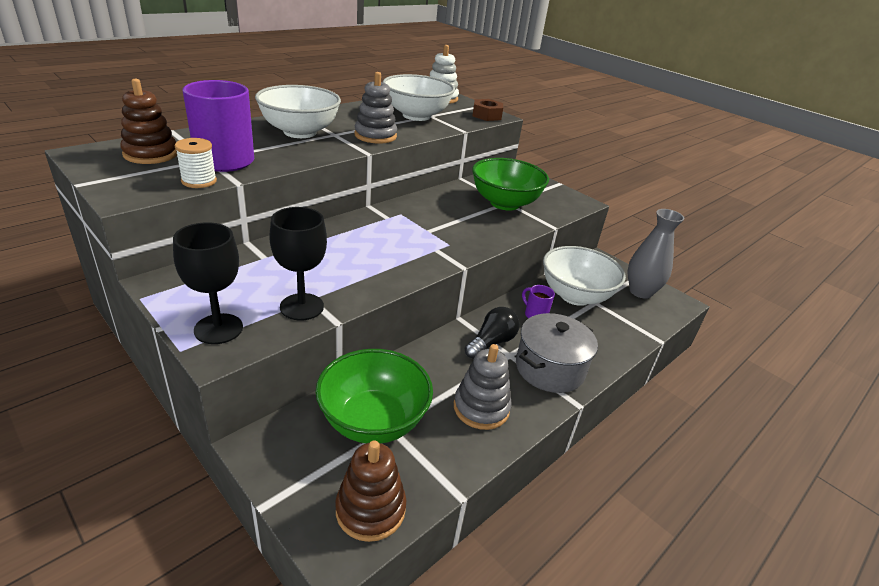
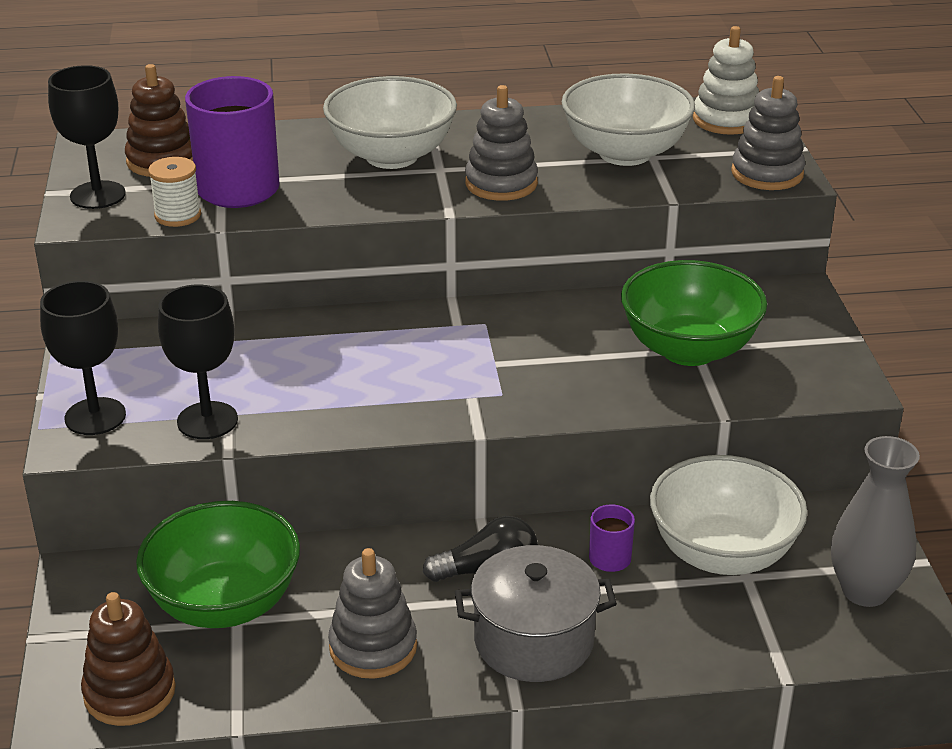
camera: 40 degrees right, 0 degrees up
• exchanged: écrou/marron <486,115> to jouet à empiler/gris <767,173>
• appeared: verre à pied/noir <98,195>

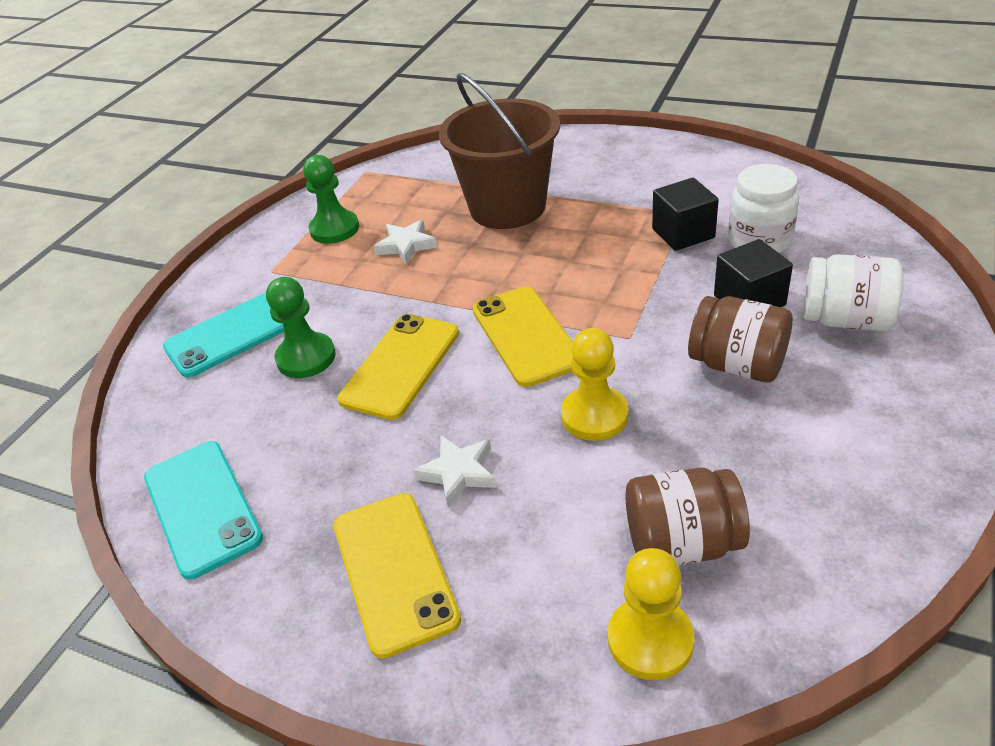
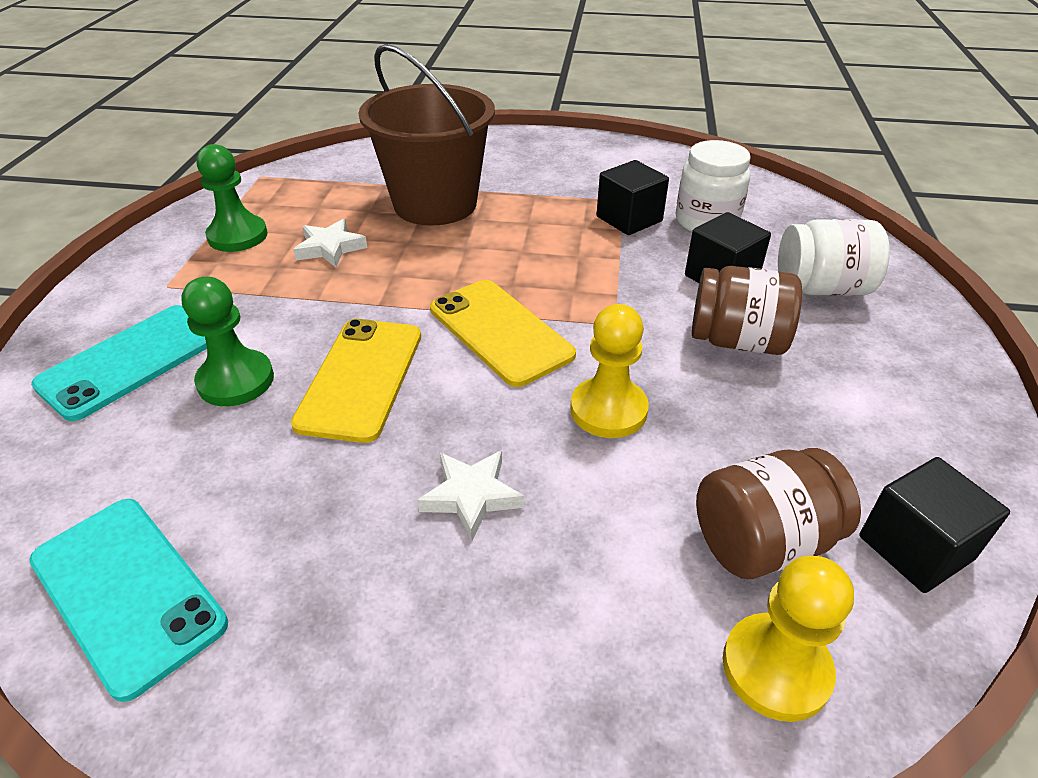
camera: 20 degrees left, 0 degrees up
• missing: téléphone/jaune <394,571>
• appeared: cube/noir <915,548>

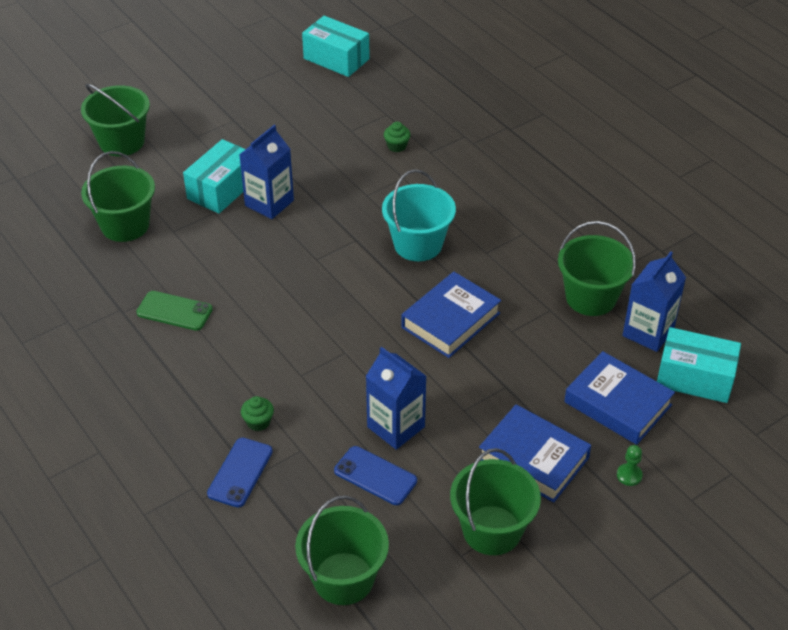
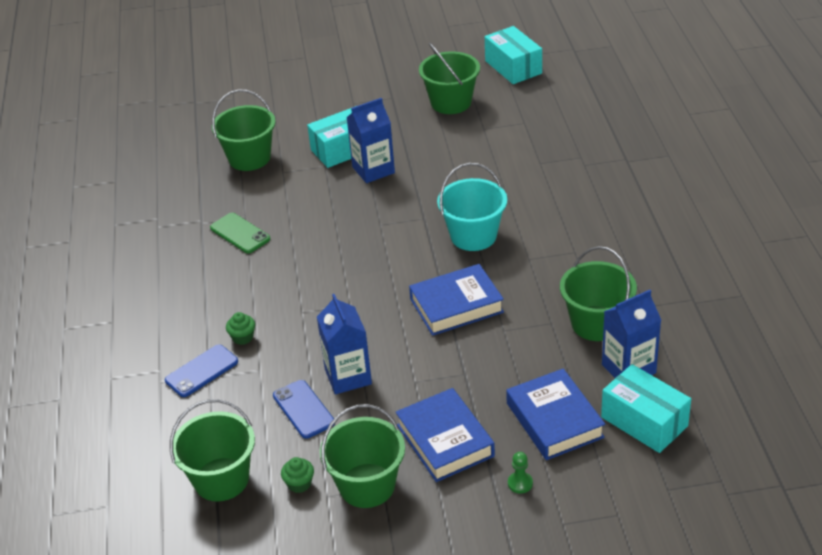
camera: 30 degrees right, 5 degrees down
• relocated: seau/vert <122,142> to <451,102>
• relocated: muffin/vert <397,146> to <299,484>

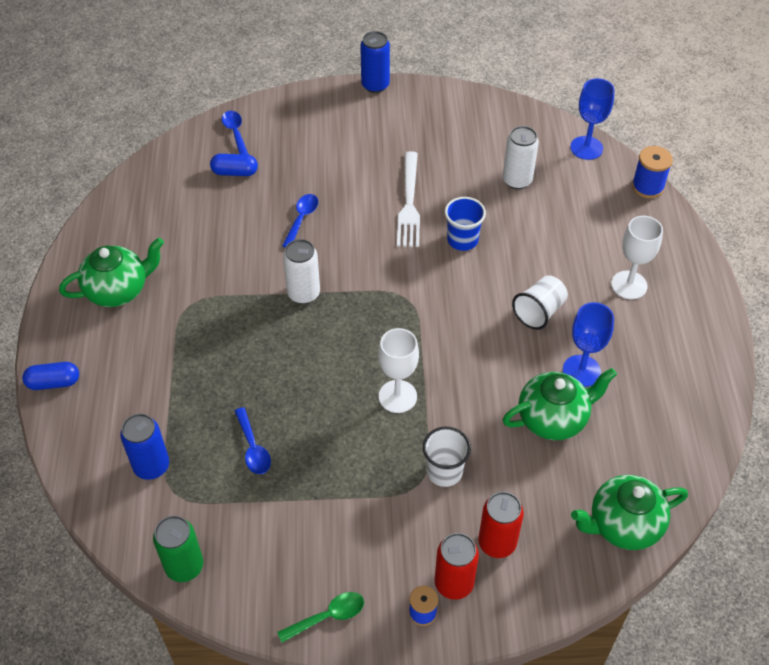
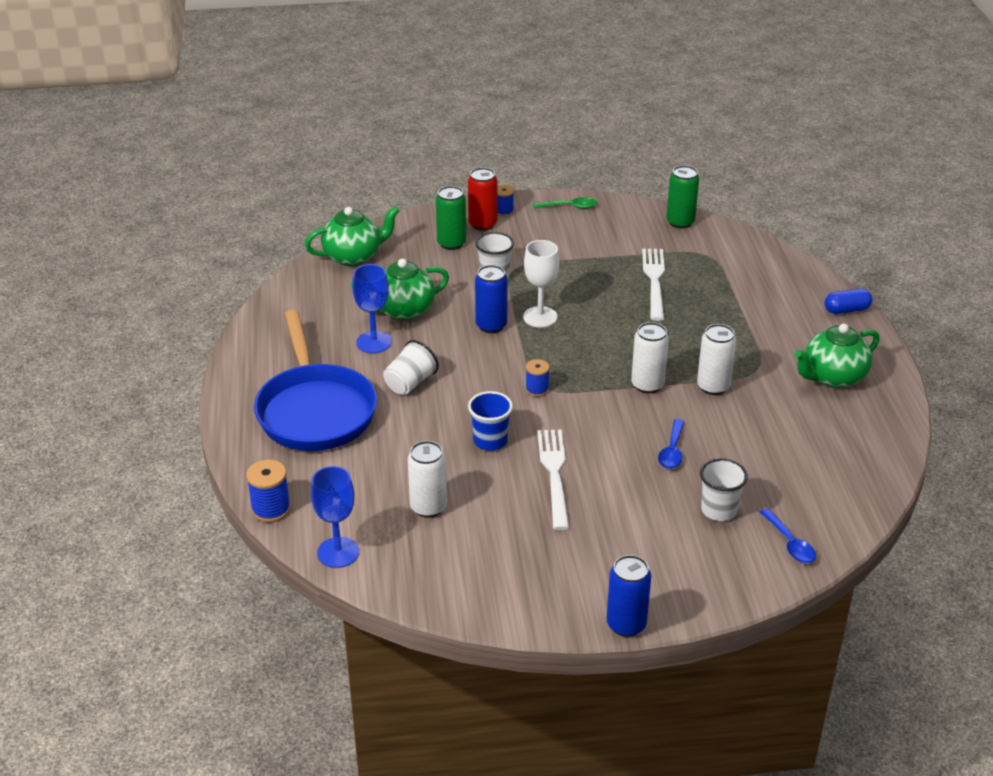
camera: 175 degrees right, 15 degrees down
• relocated: canette/bleu <151,466> to <491,325>
• missing: gélule/bleu <235,172>
• exchanged: cuillère/bleu <253,448> to fourchette/blanc <654,281>
• spun: cuillère/vert <328,616> = <569,207> 150 degrees counterclockwise
• colour: canette/rouge <497,543> to canette/vert <451,243>
• exchanged: verre à pied/blanc <629,285> to poêle/bleu <315,410>
• appeared: bobine/bleu <537,389>
• appeared: canette/blanc <713,386>
• appeared: gobelet/blanc <719,510>

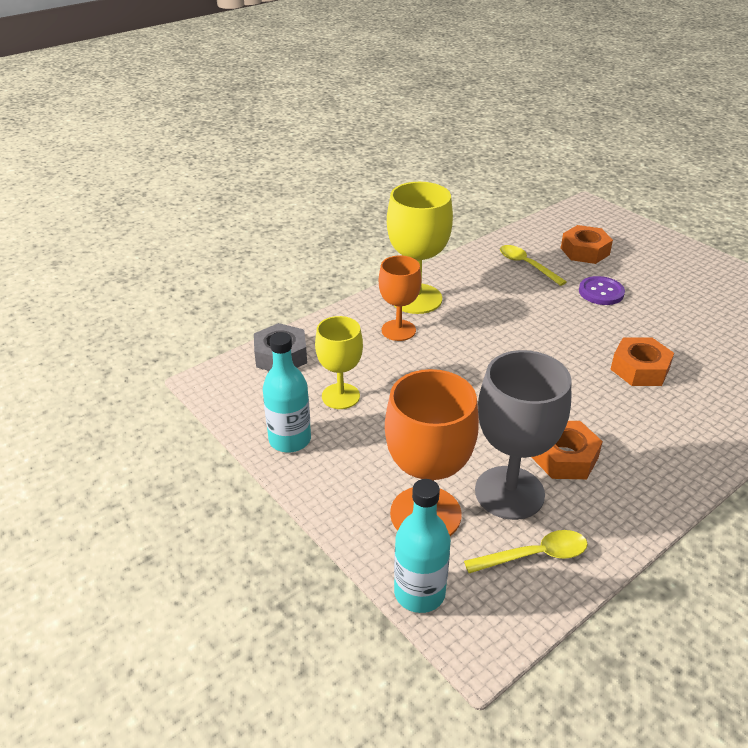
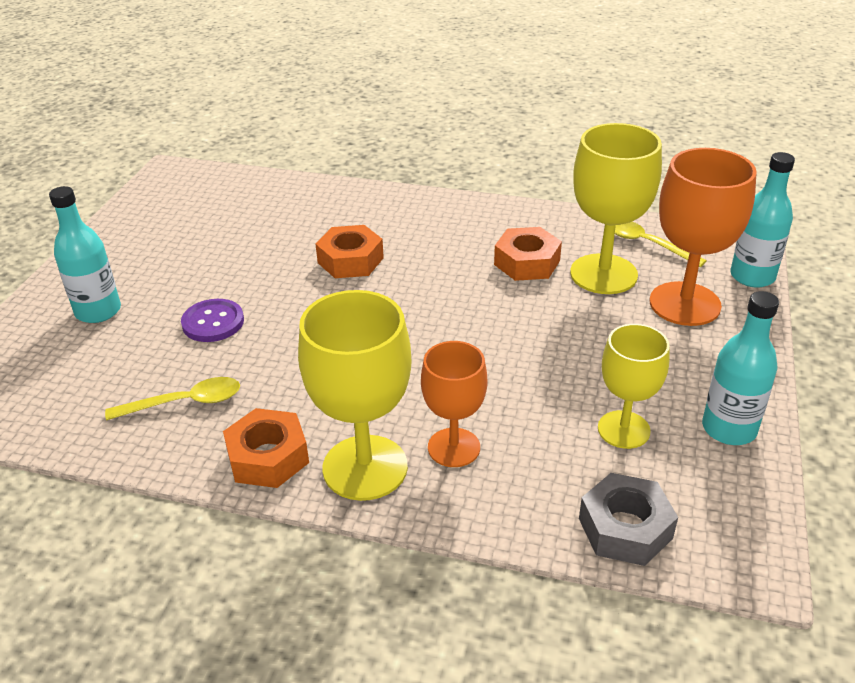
camera: 125 degrees left, 0 degrees up
• colour: verre à pied/gris <509,492> to verre à pied/jaune <603,274>
• spun: cuillère/jaune <526,265> = <185,402> 120 degrees counterclockwise
• relocated: écrou/orange <584,251> to <268,457>
• appeared: bouteille/turquoise <98,311>

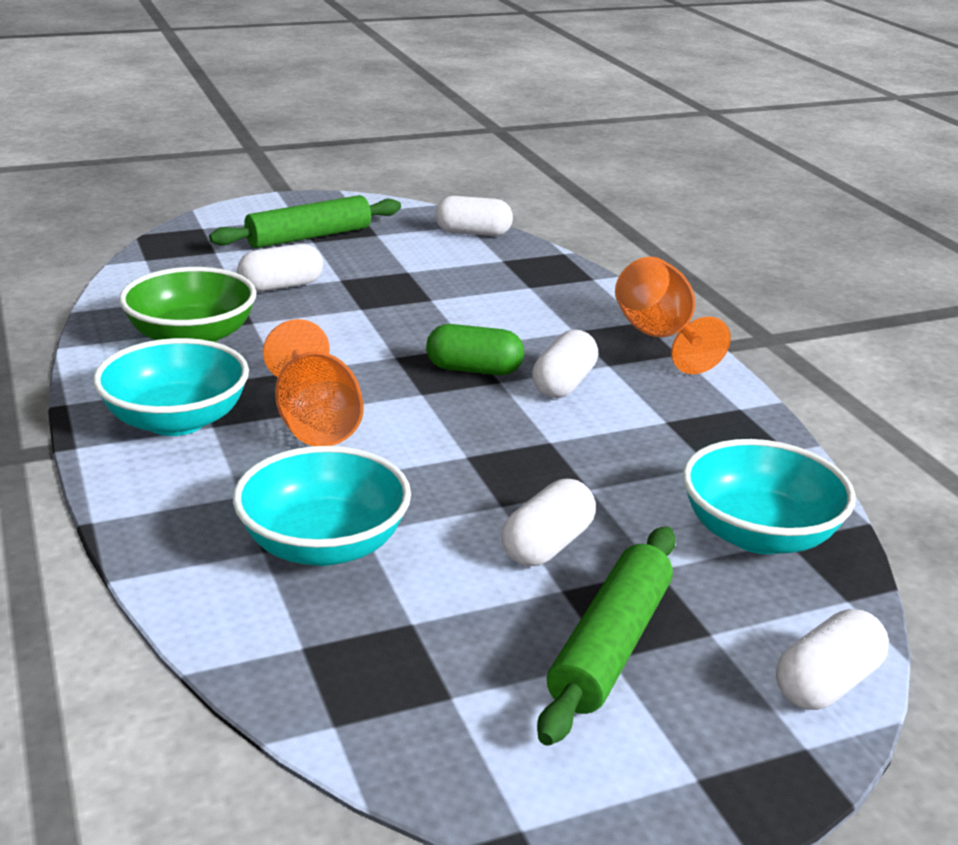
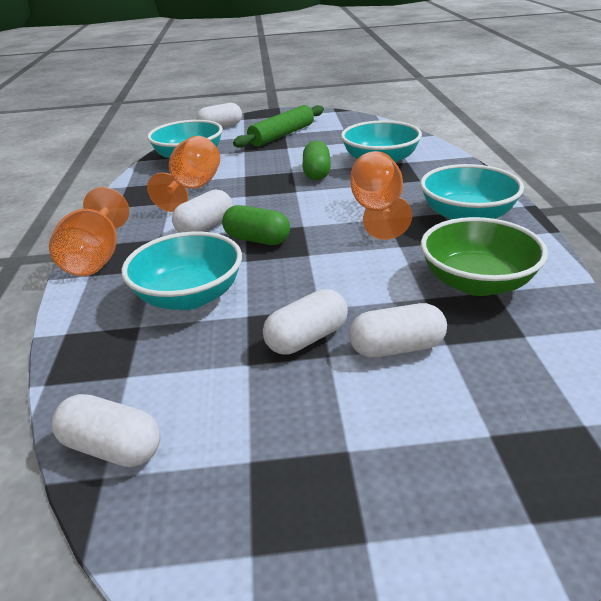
camera: 160 degrees left, 5 degrees up
• missing: rouleau à pâtisserie/vert <309,237>
• relocated: gélule/blanc <547,545> to <307,338>
• appeared: bol/turquoise <189,296>
• appeared: verre à pied/orange <193,189>
• appeared: gélule/vert <316,173>

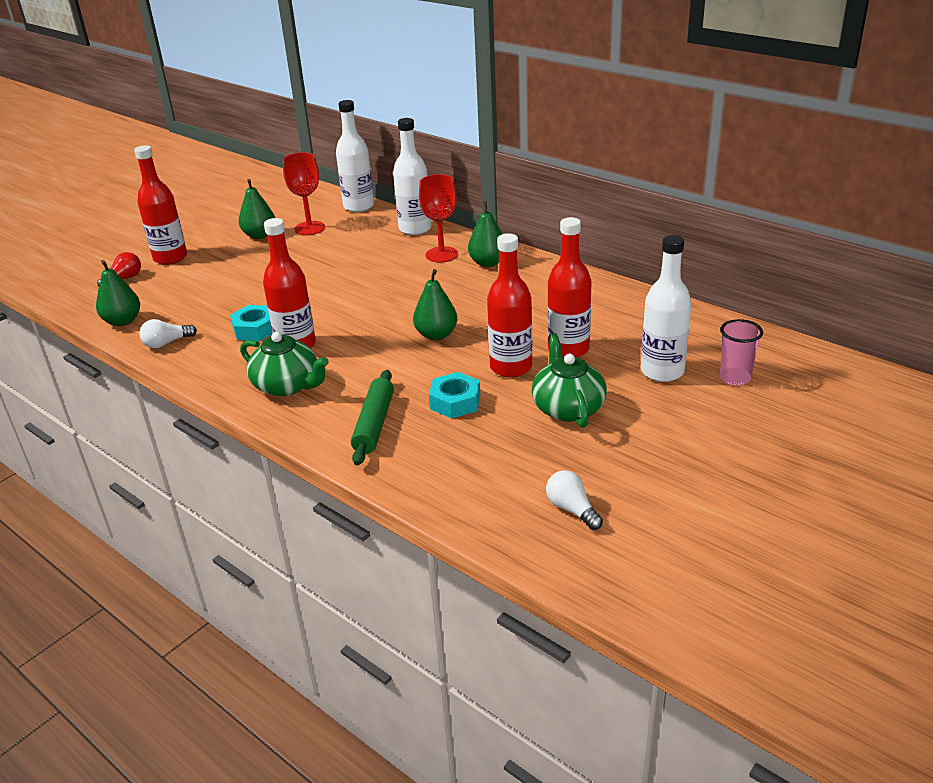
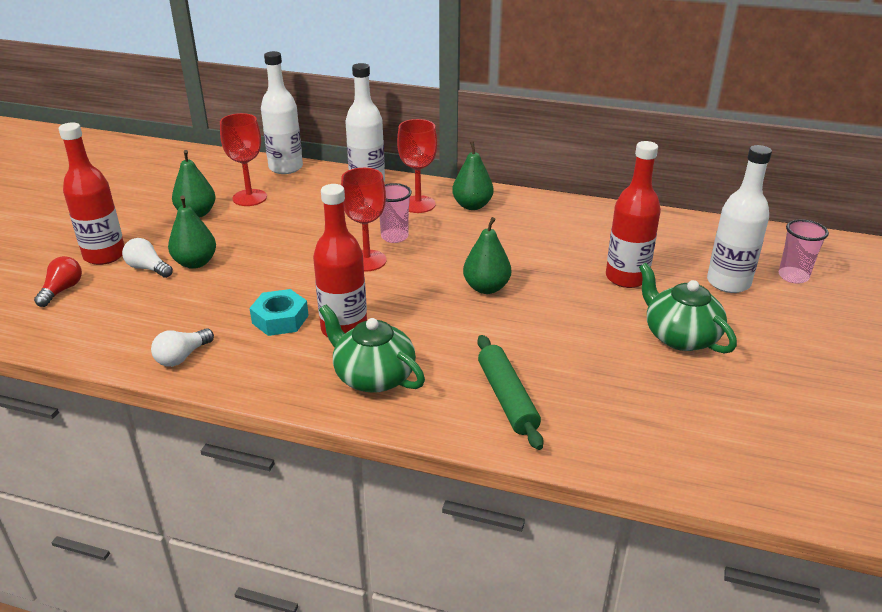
camera: 25 degrees left, 0 degrees up
• relocated: poire/vert <123,321> to <195,263>
• spun: théière/vert <287,385> = <373,376> 150 degrees counterclockwise
• missing: écrou/turquoise <455,402>
• missing: bouteille/rouge <511,367>
• relocated: ampoule/blanc <572,509> to <148,268>
• appeared: verre à pied/rouge <367,261>
• appeared: gobelet/rose <394,237>

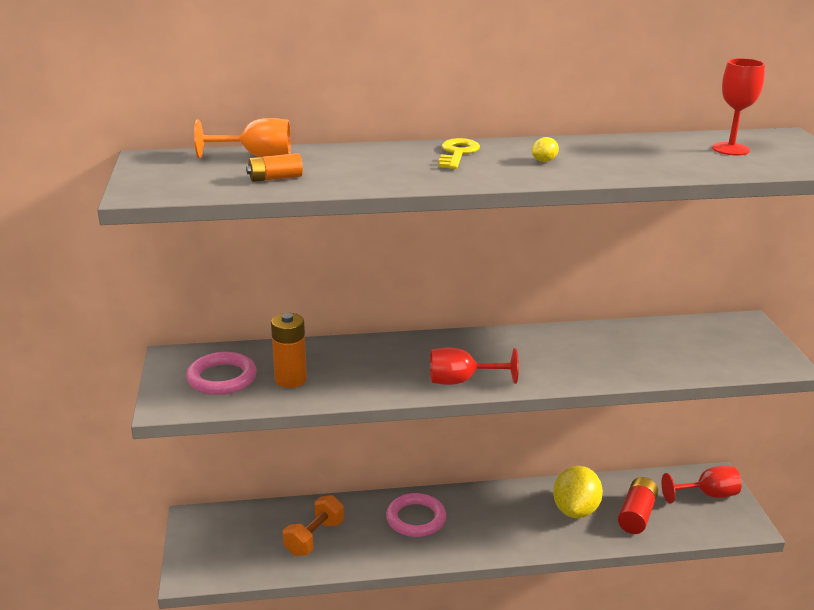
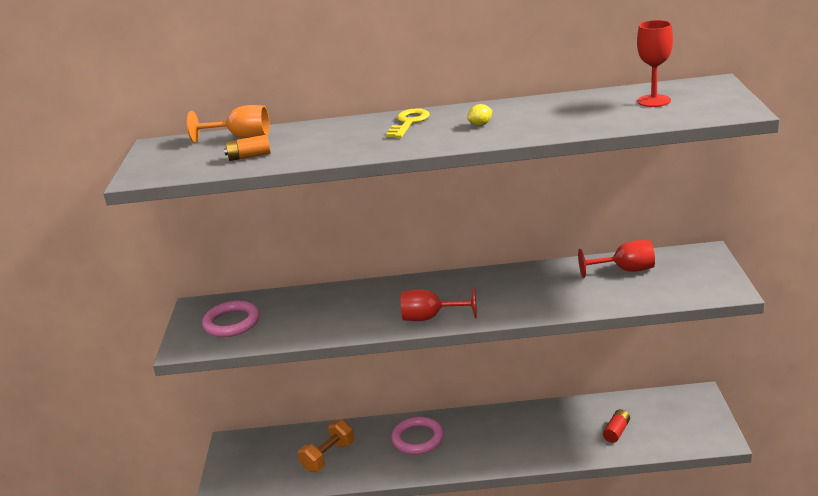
camera: 10 degrees right, 0 degrees up
• missing: pile/orange <290,379>
• missing: citron/jaune <575,510>
• size: pile/rouge <636,515> = <616,431> x0.65
• relocated: verre à pied/rouge <707,495> to <625,270>

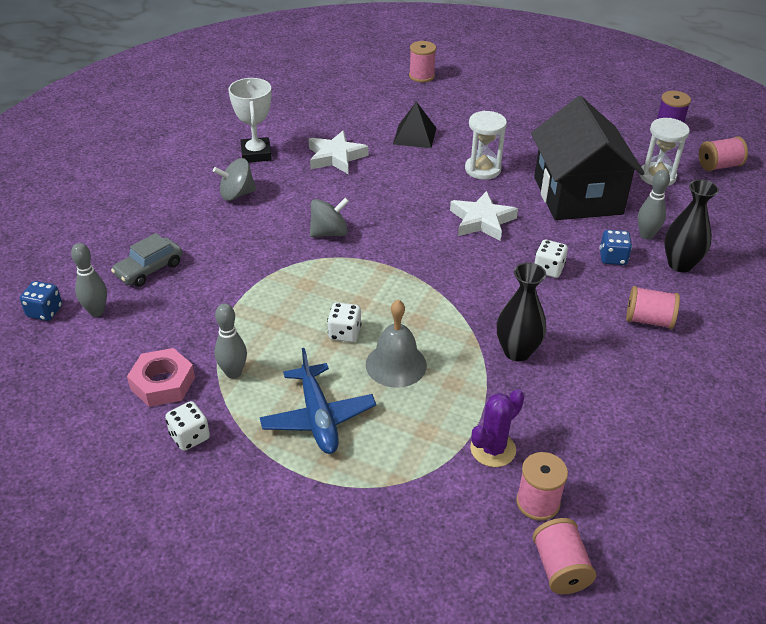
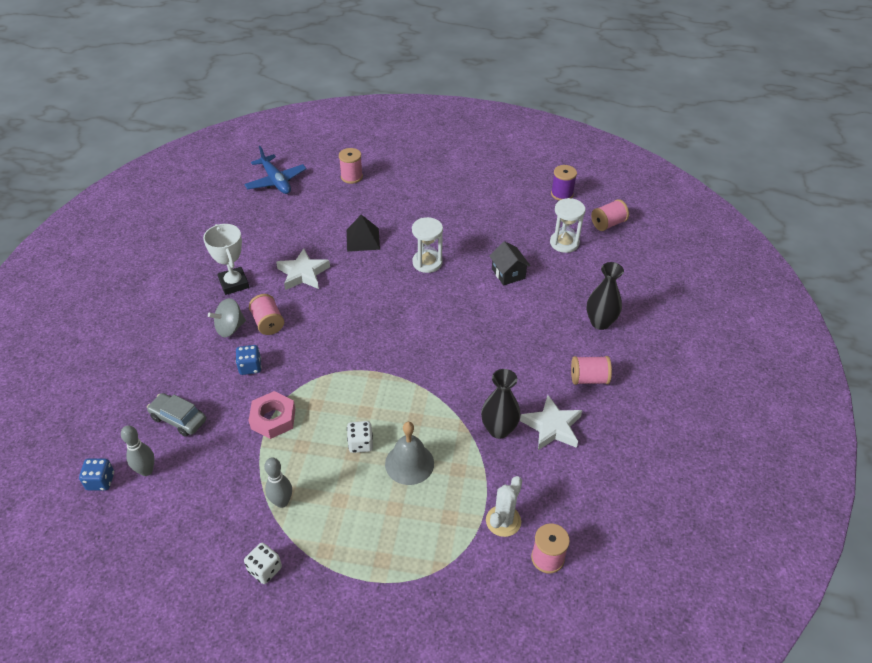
camera: 15 degrees left, 5 degrees up
• spun: voiture/gris <149,269> = <178,419> 90 degrees clockwise
• relocated: écrou/rose <163,383> to <273,418>
• relocated: avion/bleu <318,418> to <276,181>
• missing: toupie/gris <329,233>
• relocated: étoile/blanc <482,220> to <552,426>
• colour: cactus/violet <493,449> to cactus/blanc <503,521>
• size: maison/noir <577,196> = <508,273> x0.44
• relocated: bobine/rose <560,568> to <268,323>
• missing: dé/blanc <548,269>
• relocated: dé/bleu <612,258> to <250,367>
• missing: quille/gris <646,235>

